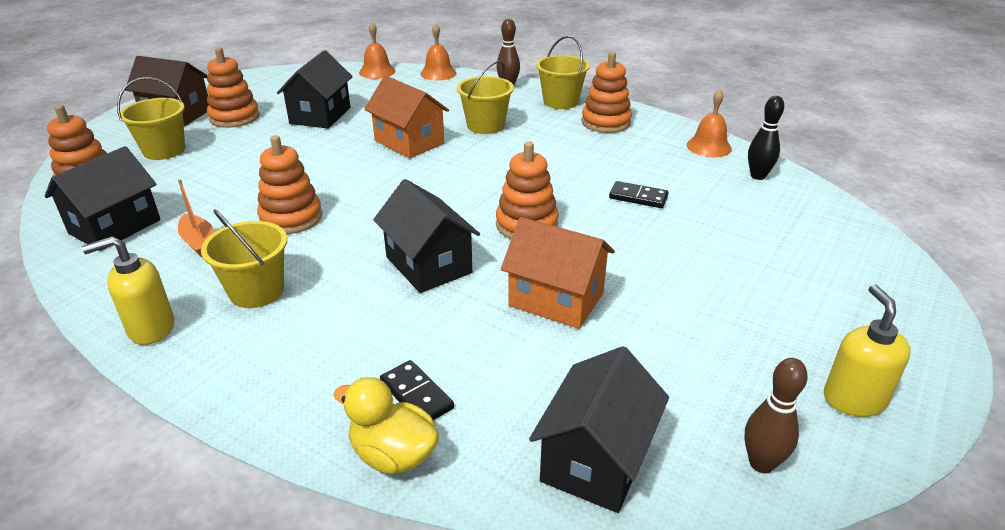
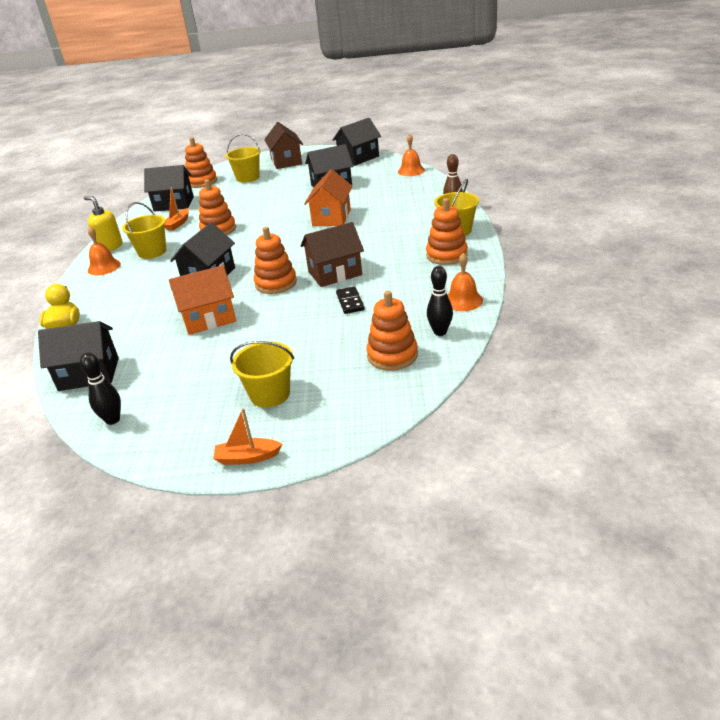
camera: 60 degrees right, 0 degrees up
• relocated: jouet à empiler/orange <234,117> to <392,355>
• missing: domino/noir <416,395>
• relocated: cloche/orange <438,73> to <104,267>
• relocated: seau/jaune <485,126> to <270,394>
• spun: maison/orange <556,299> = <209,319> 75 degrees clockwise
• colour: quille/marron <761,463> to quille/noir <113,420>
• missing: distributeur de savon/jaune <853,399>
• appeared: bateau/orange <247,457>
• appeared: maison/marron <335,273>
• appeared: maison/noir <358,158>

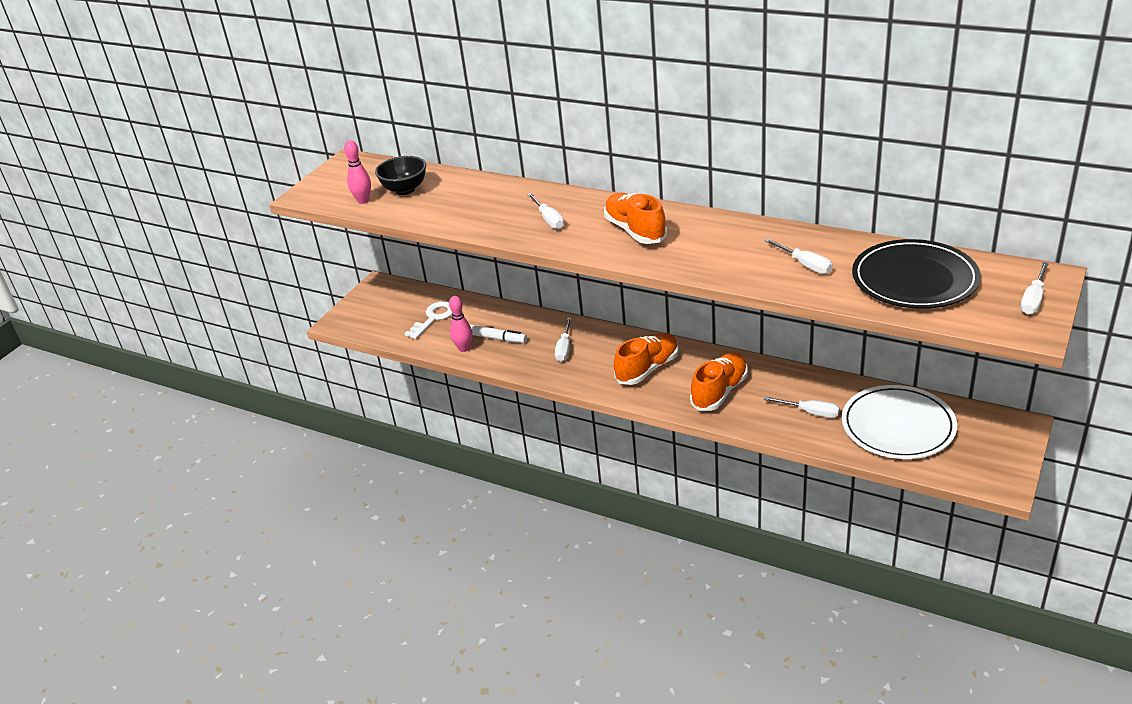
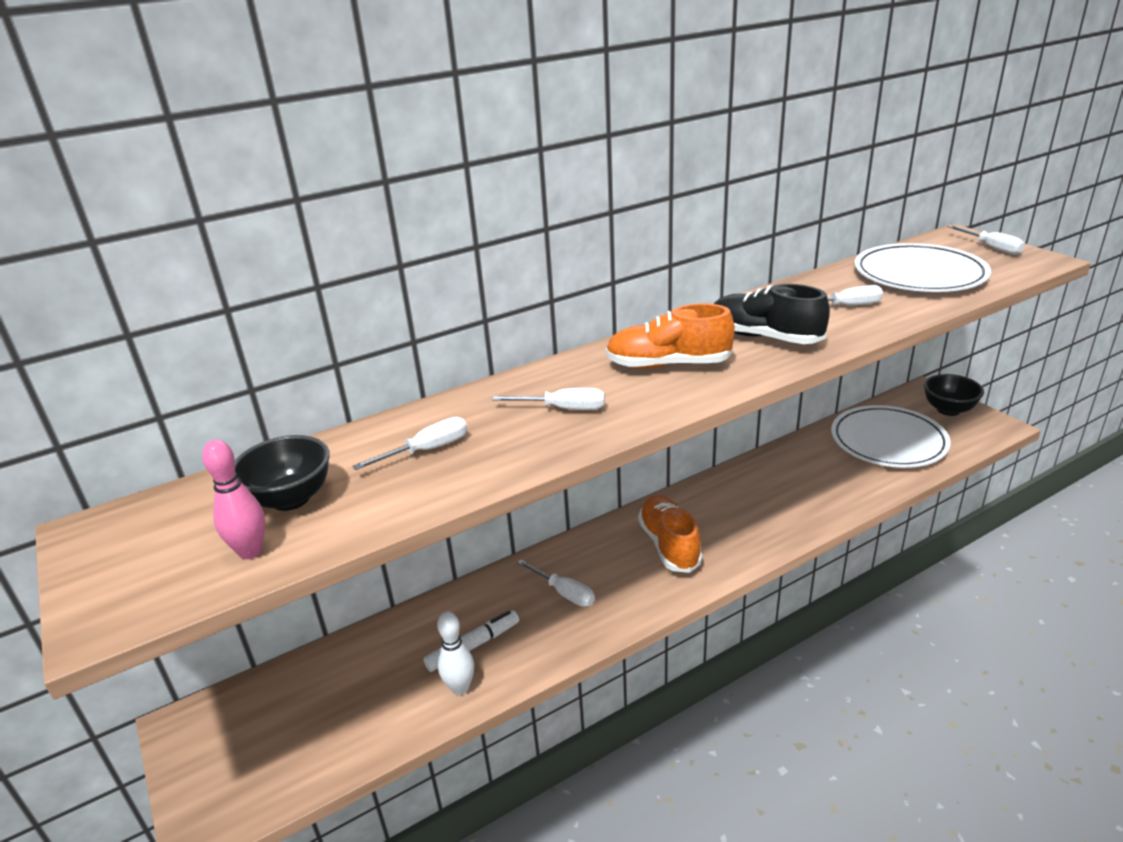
camera: 60 degrees left, 5 degrees down
• missing: clé/blanc <433,318>
• colour: quille/rose <464,348> to quille/blanc <460,688>
• missing: chaussure/orange <719,392>
• relocated: tournevis/blanc <810,412> to <427,450>
• colour: assiette/noir <914,279> to assiette/blanc <919,274>
• appeared: chaussure/noir <764,337>
• appeared: bol/noir <948,410>

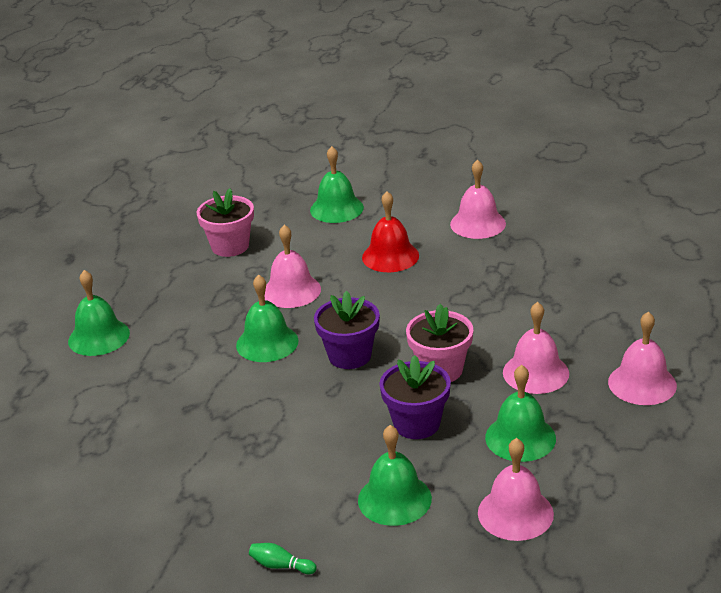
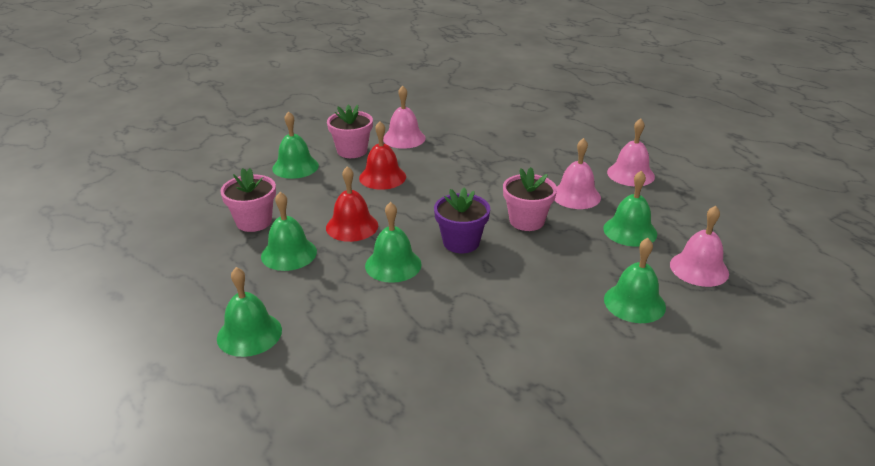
camera: 50 degrees left, 0 degrees up
• missing: quille/vert <281,566>
• colour: cloche/rose <291,290> to cloche/rouge <352,226>
• missing: pot de fleurs/violet <416,424>
• appeared: cloche/vert <289,253>
• appeared: pot de fleurs/rose <352,151>

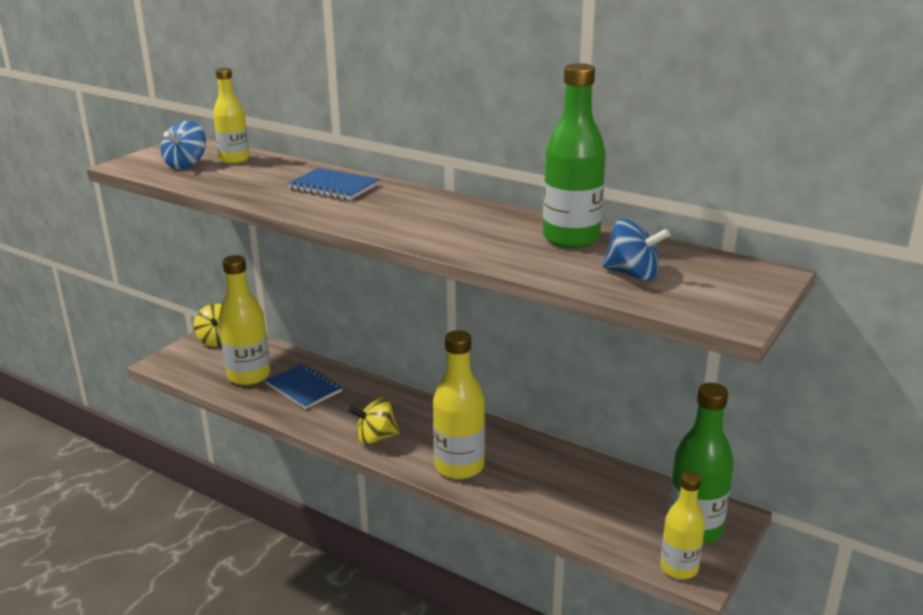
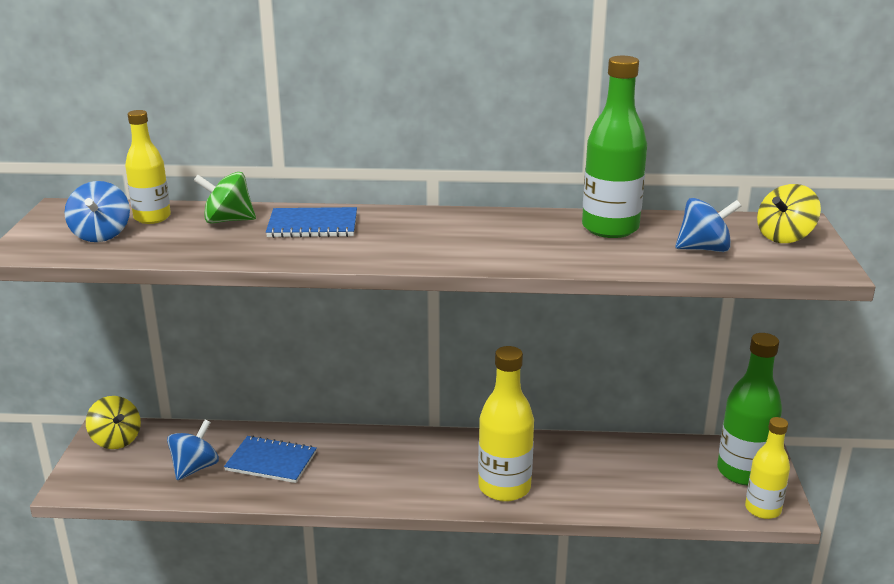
camera: 30 degrees left, 0 degrees up
• exchanged: bouteille/jaune <249,376> to toupie/bleu <195,468>
• relocated: toupie/jaune <375,438> to <784,237>
• appeared: toupie/vert <228,220>

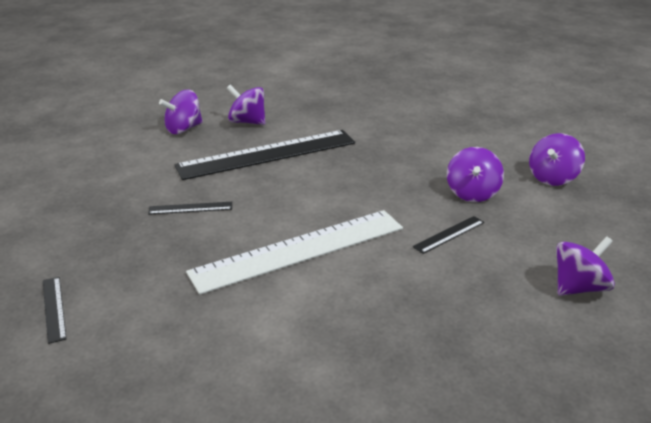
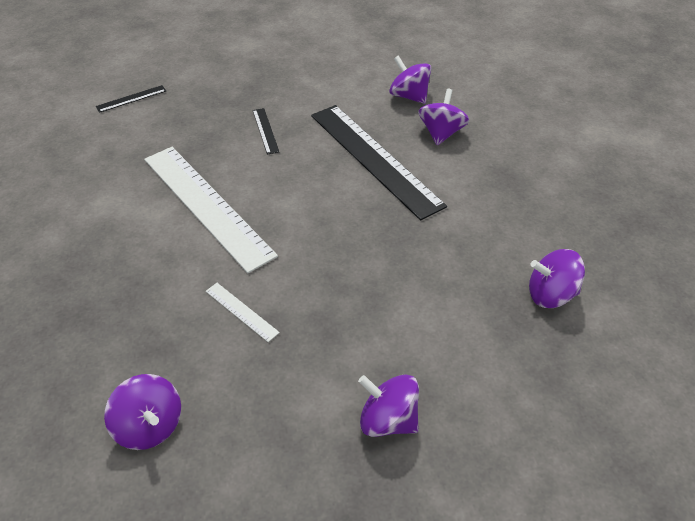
camera: 80 degrees right, 15 degrees up
• colour: règle/noir <449,234> to règle/blanc <241,311>
• relocated: toupie/violet <472,193> to <550,294>

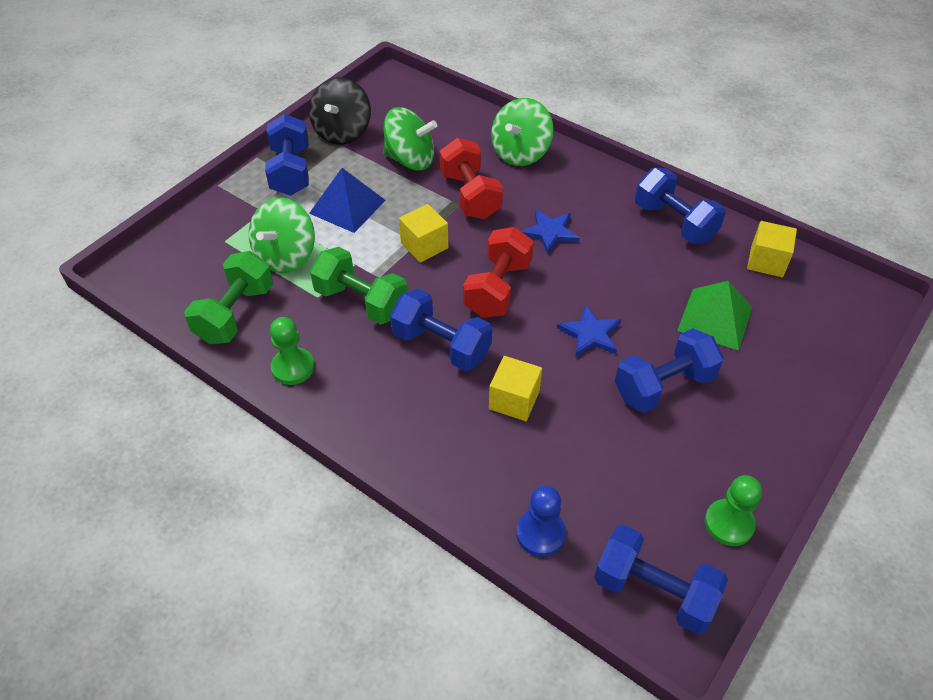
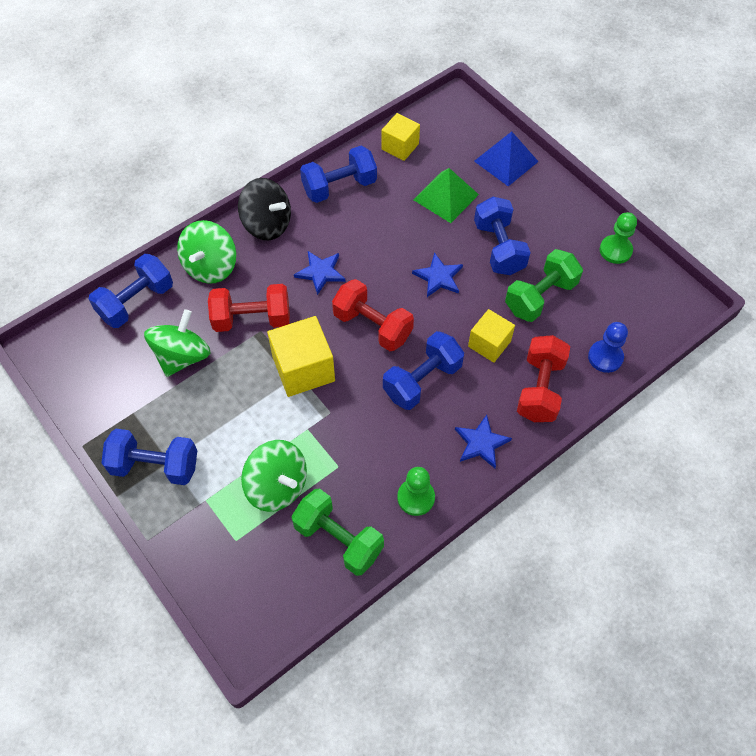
camera: 75 degrees left, 10 degrees up
• relocated: toupie/noir <342,132> to <267,224>
• relocated: pyramide/bleu <347,206> to <506,161>
• relocated: haltère/vert <361,301> to <540,297>
• size: cube/jaune <424,245> = <303,369> x1.56
• spun: toupie/vert <520,153> = <211,266> 60 degrees clockwise
• relocated: haltère/bleu <654,591> to <136,302>
• appeared: étoile/bleu <481,443>
• appeared: haltère/rouge <540,389>

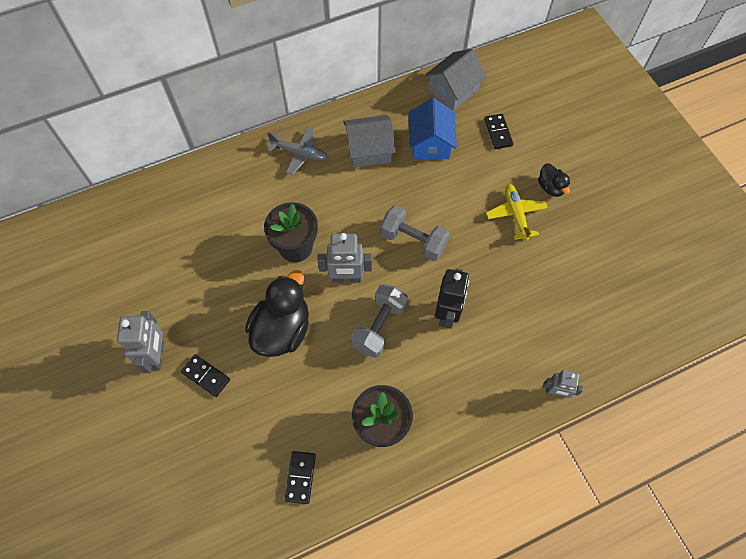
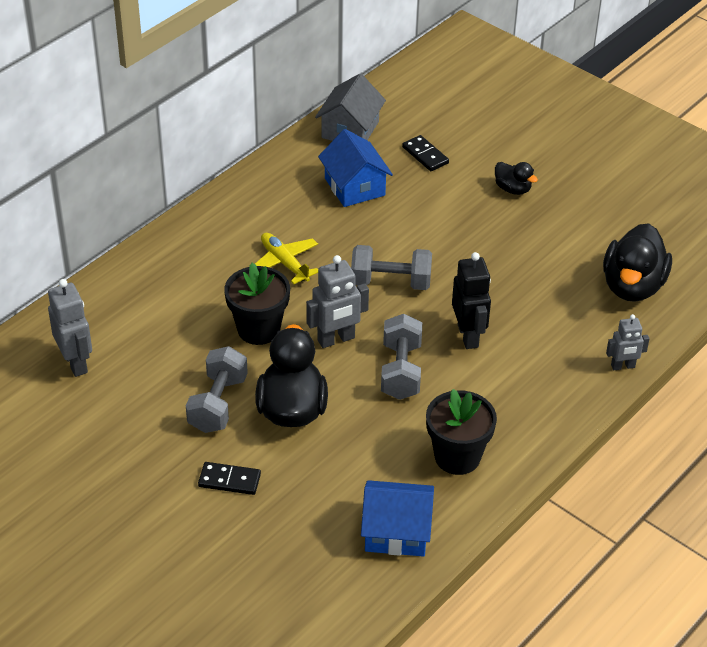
camera: 25 degrees left, 20 degrees down
• relocated: robot/gris <157,355> to <76,363>
• missing: avion/gris <299,153>
• exchanged: domino/noir <300,477> to maison/bleu <396,532>
• missing: maison/gris <369,150>
• relocated: avion/jaune <515,214> to <284,263>
• appeared: haltère/gris <218,404>
• appeared: canard/noir <632,286>

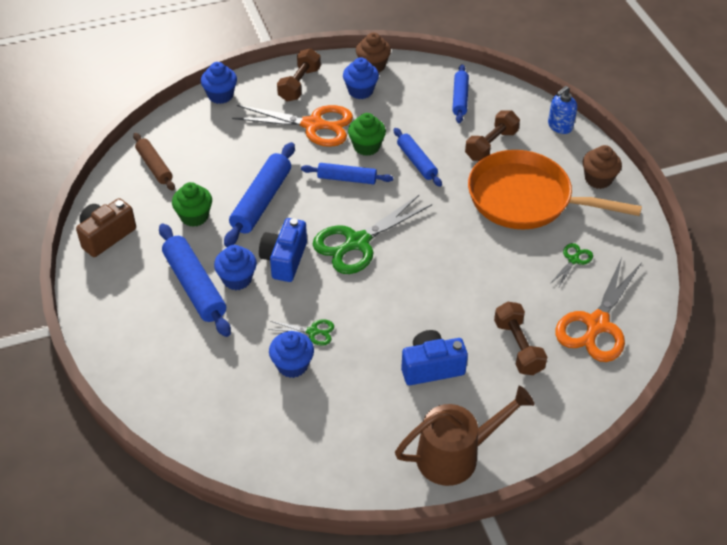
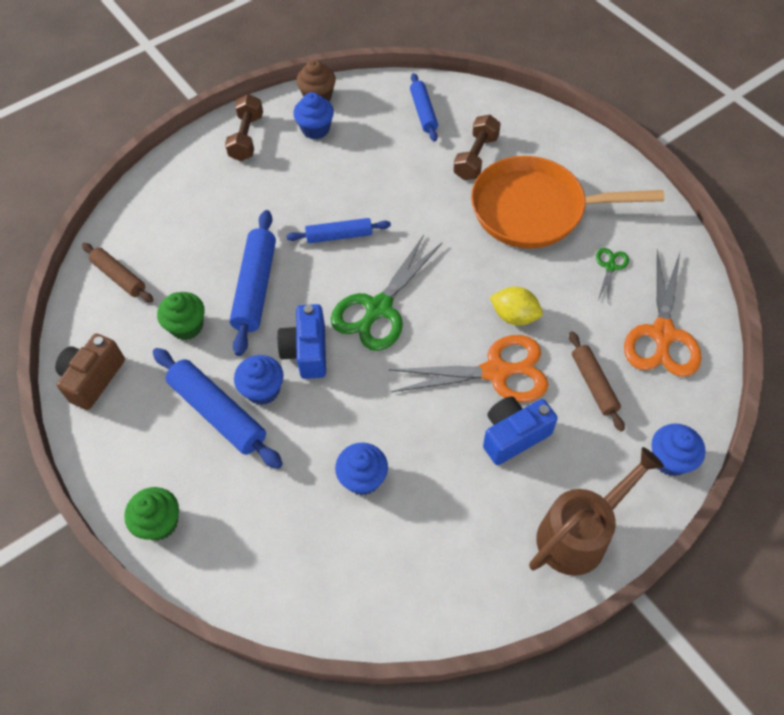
camera: 15 degrees left, 10 degrees up
• relocated: muffin/bleu <220,95> to <670,459>
• relocated: ciseaux/orange <313,125> to <495,372>
• missing: ciseaux/vert <312,332>
• relocated: muffin/vert <366,146> to <159,523>
• missing: rouleau à pâtisserie/bleu <416,162>
• exchanged: haltère/marron <518,347> to rouleau à pâtisserie/marron <594,384>
• missing: distributeur de savon/bleu <560,126>
• missing: muffin/marron <598,179>
• appeared: citron/jaune <514,316>

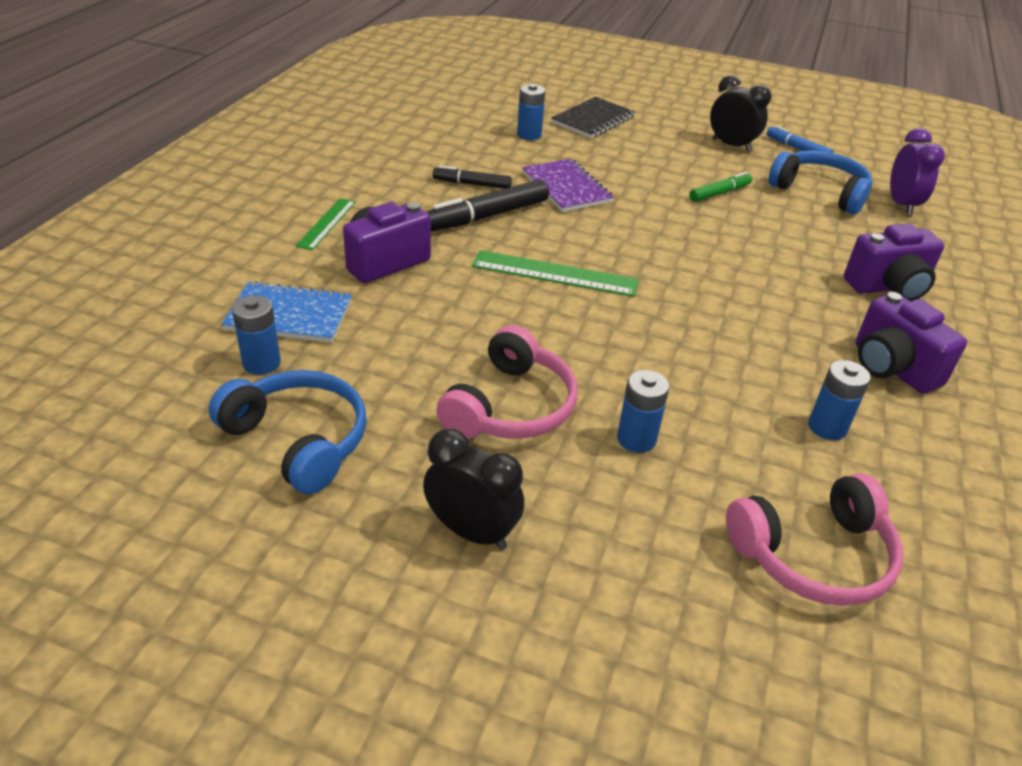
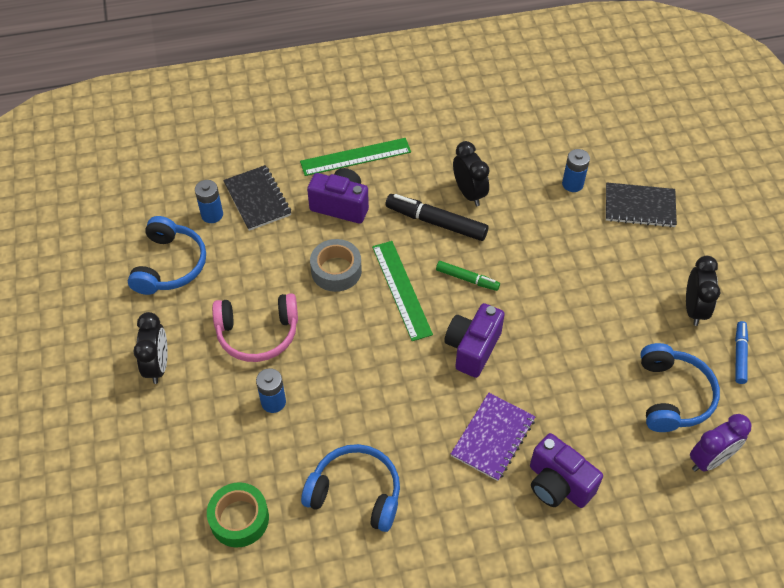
camera: 60 degrees right, 15 degrees up
• colour: carnet/bleu <289,315> to carnet/noir <257,199>
• size: règle/vert <326,223> = <355,157> x1.57
• exchanged: feutre/noir <472,184> to réveil/noir <469,193>
• relocated: carnet/violet <566,188> to <493,437>
• relocated: feutre/vert <719,193> to <467,279>
• exchanged: casque audio/rose <813,555> to ruban adhésif/vert <239,519>
• exchanged: pile/bleu <827,427> to casque audio/bleu <355,493>
• relocated: appareil photo/violet <891,368> to <472,348>
• appeared: ruban adhésif/gris <336,270>

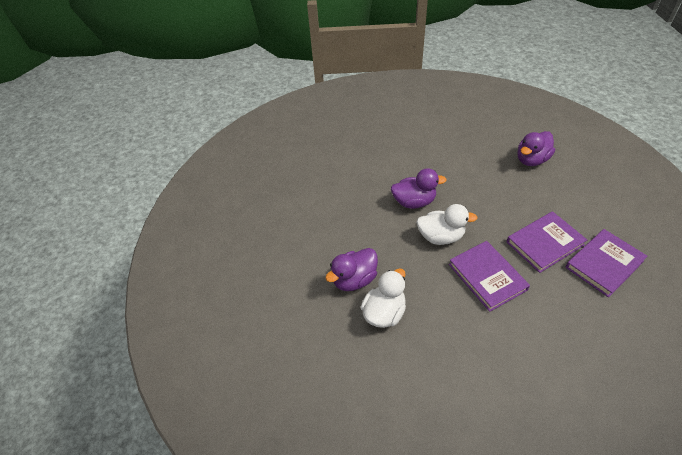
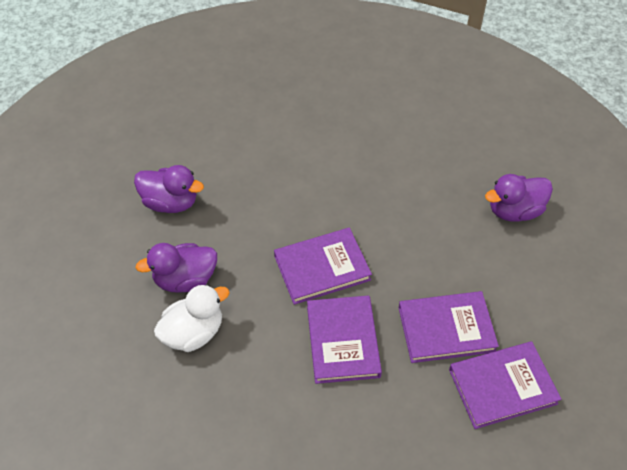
camera: 20 degrees right, 5 degrees up
• relocated: canard/violet <414,202> to <170,202>
• exchanged: canard/blanc <440,237> to livre/violet <322,268>

